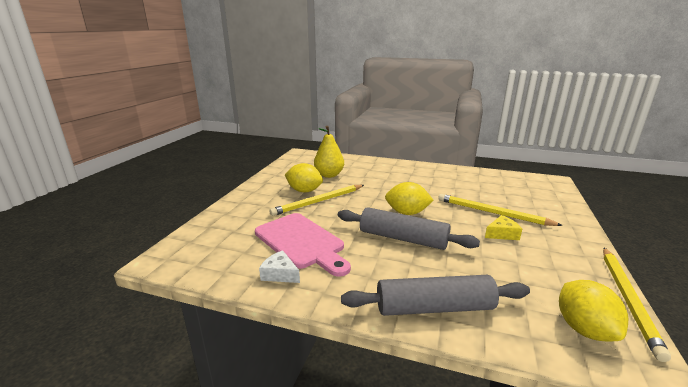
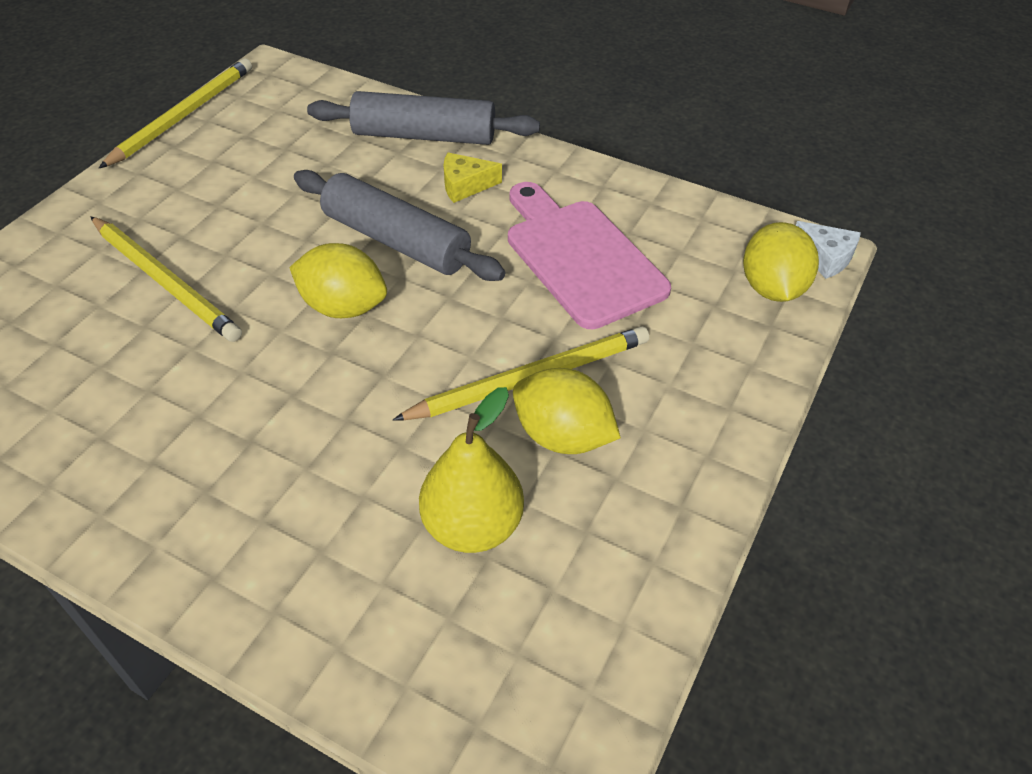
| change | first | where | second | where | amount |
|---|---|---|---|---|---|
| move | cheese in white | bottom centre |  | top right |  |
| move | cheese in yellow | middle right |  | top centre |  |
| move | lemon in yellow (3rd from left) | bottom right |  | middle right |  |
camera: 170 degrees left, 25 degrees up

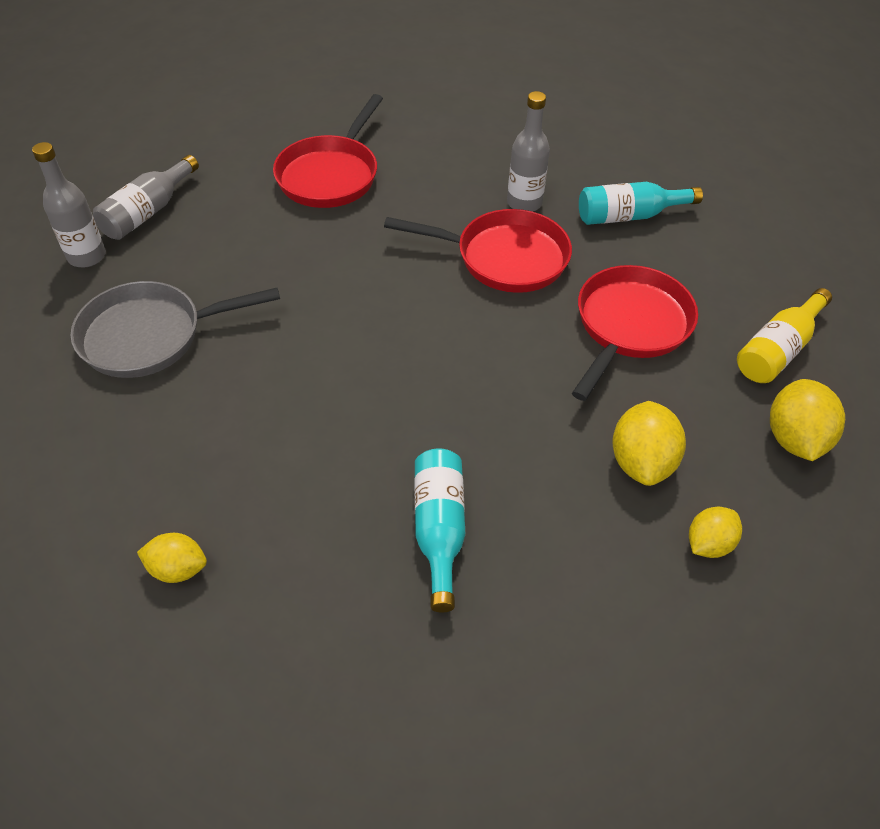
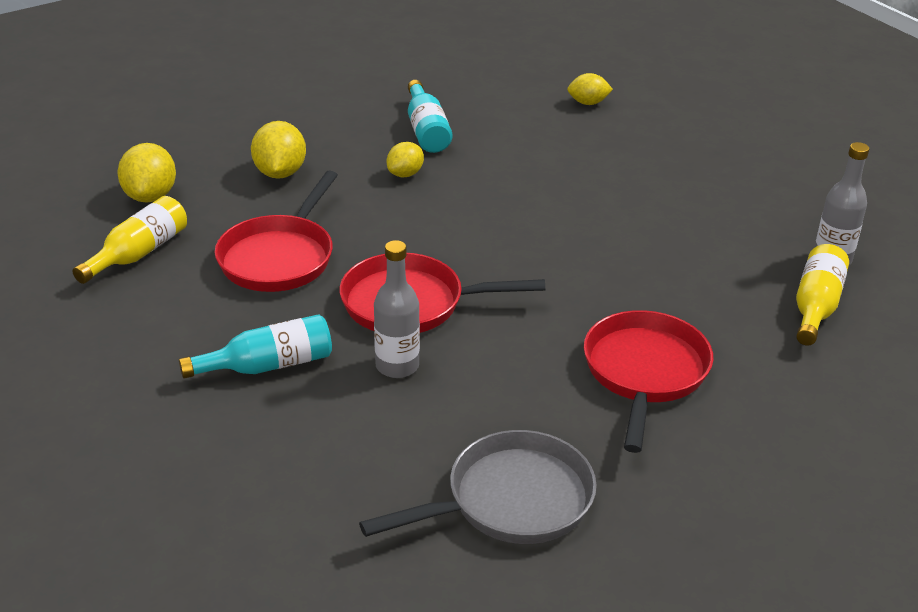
| change | first | where | second | where | amount |
|---|---|---|---|---|---|
| move | pan in grey | middle left |  | bottom centre |  |
| recolor | bottle in grey (2nd from left) | top left | bottle in yellow (2nd from left) | middle right |  |
| move | lemon in yellow (3rd from left) | middle right |  | top centre |  |
camera: 170 degrees right, 15 degrees down

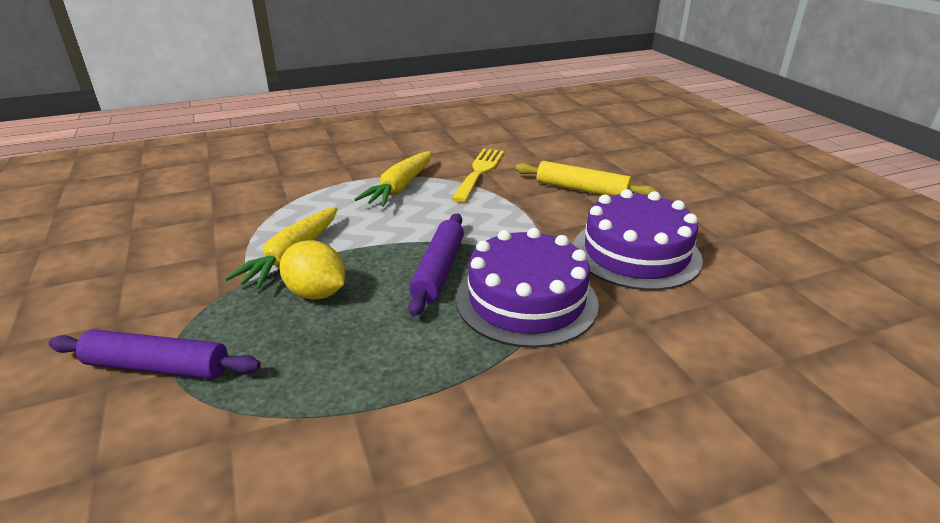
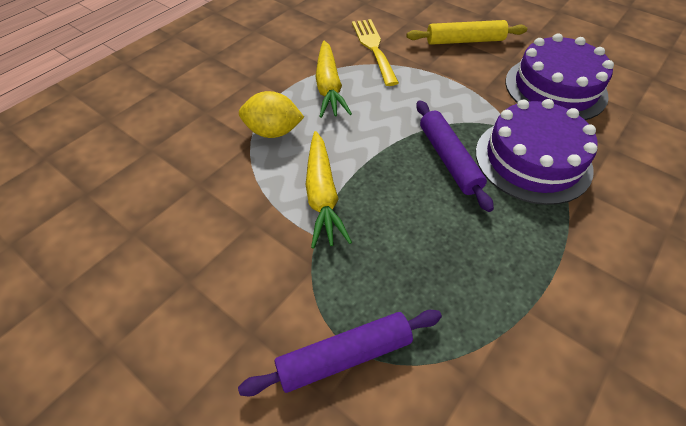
| change | first | where | second | where | amount |
|---|---|---|---|---|---|
| move | lemon in yellow | middle left |  | top centre |  |
camera: 30 degrees left, 20 degrees up

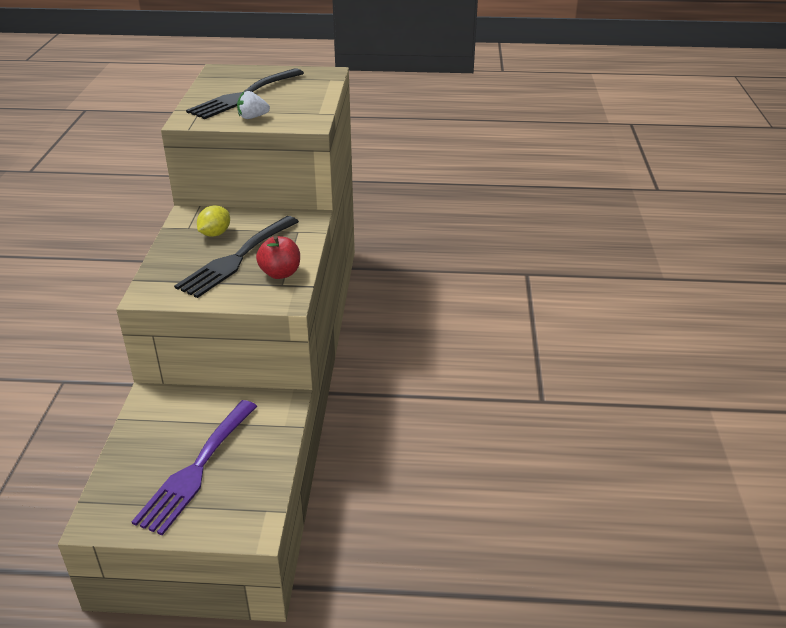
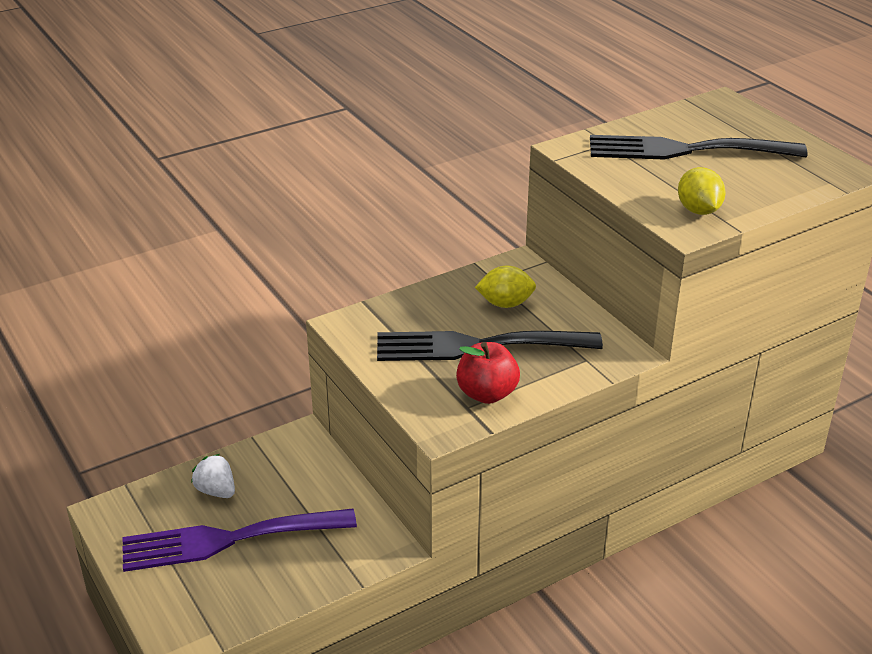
| change | first | where | second | where | amount |
|---|---|---|---|---|---|
| move | strawberry in white | top left |  | bottom left |  |
| insert |  |  | lemon in yellow (2nd from left) | top right |  |
camera: 55 degrees right, 0 degrees up

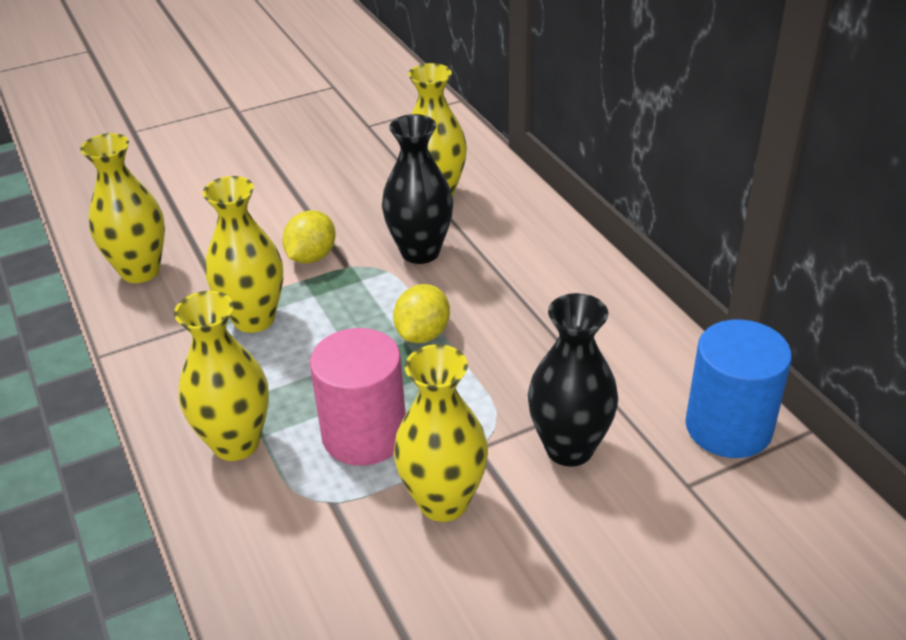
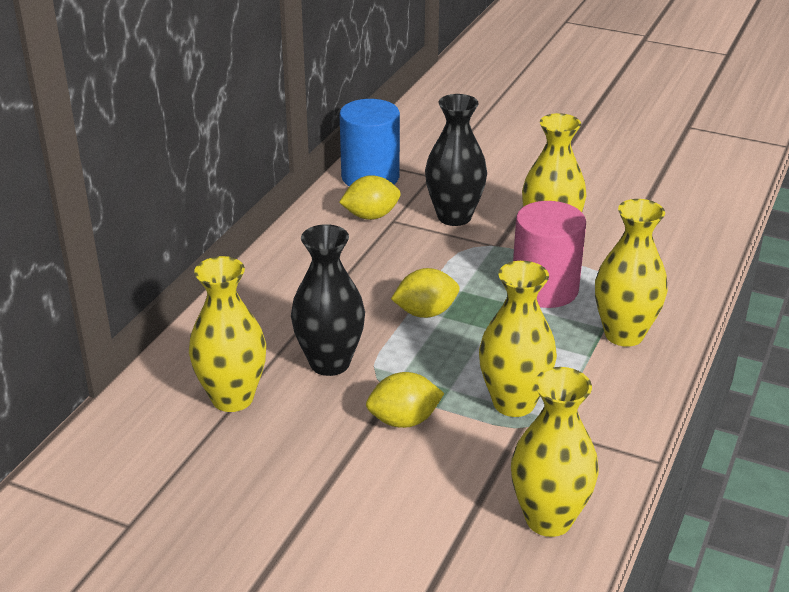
| change | first | where | second | where | amount |
|---|---|---|---|---|---|
| insert |  |  | lemon in yellow (1st from left) | top centre |  |
camera: 130 degrees left, 5 degrees down

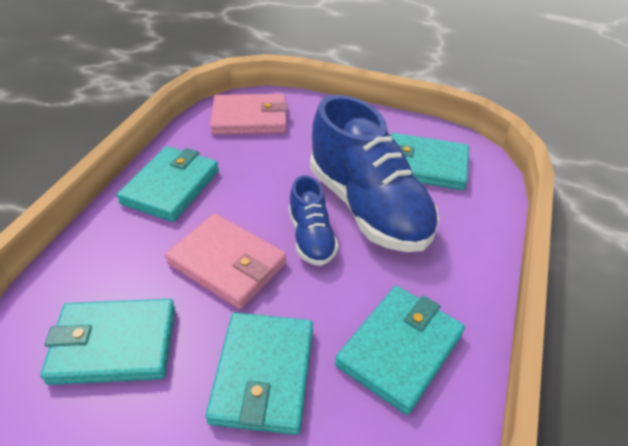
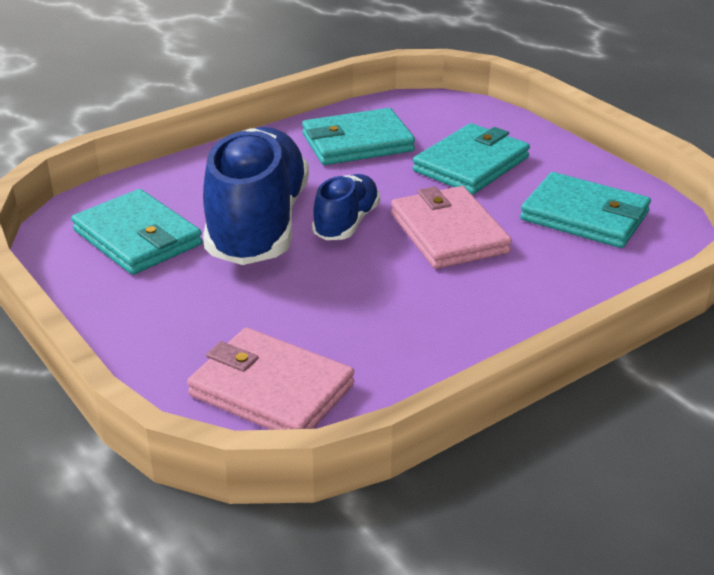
| change | first | where | second | where | amount |
|---|---|---|---|---|---|
| delete | wallet in turquoise (2nd from left) | middle left |  |  |  |
camera: 145 degrees left, 10 degrees down

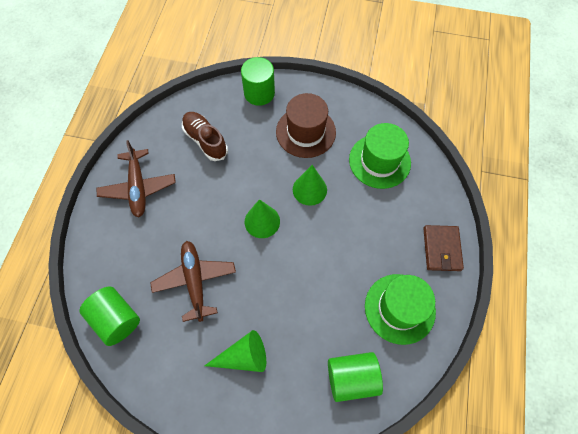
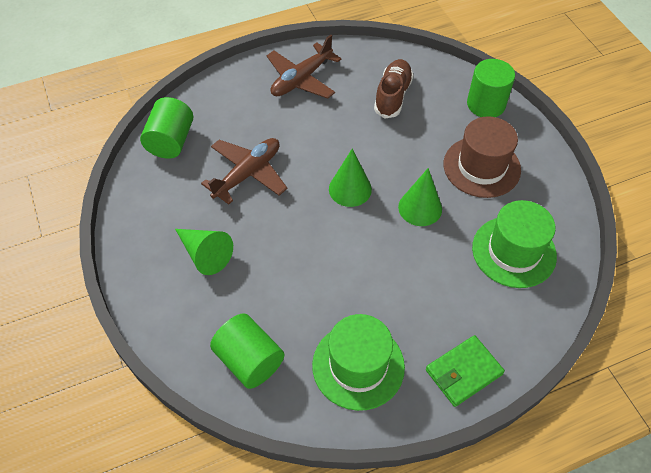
| change | first | where | second | where | amount |
|---|---|---|---|---|---|
| recolor | wallet in brown | middle right | wallet in green | bottom right |  |
camera: 55 degrees right, 10 degrees down

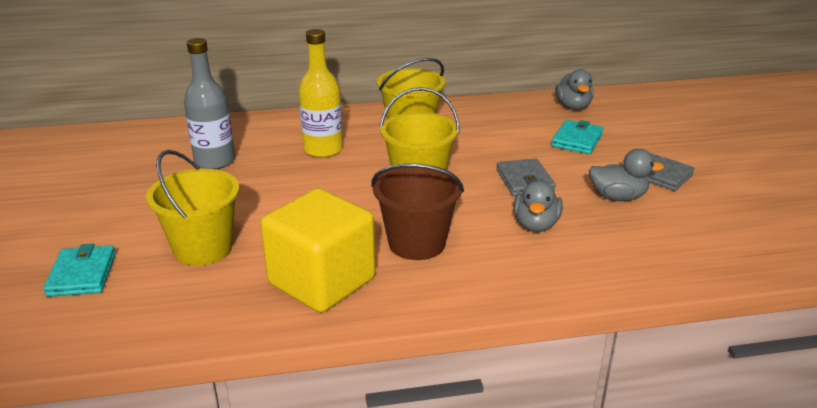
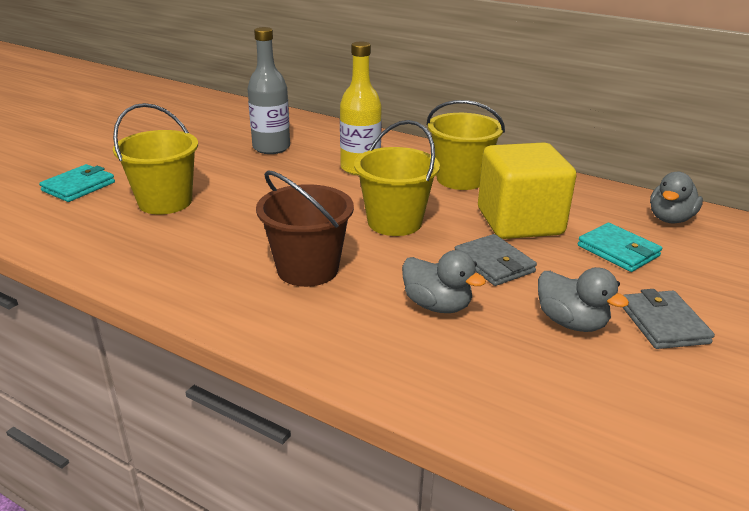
| change | first | where | second | where | amount |
|---|---|---|---|---|---|
| move | cube in yellow | centre |  | middle right |  |
| rotate | wallet in grey (1st from left) | centre |  | centre | 60 degrees counterclockwise |
| rotate | duck in grey (1st from left) | centre |  | centre | 105 degrees counterclockwise |
| rotate | wallet in turquoise (2nd from left) | middle right |  | middle right | 75 degrees clockwise |
camera: 40 degrees right, 0 degrees up

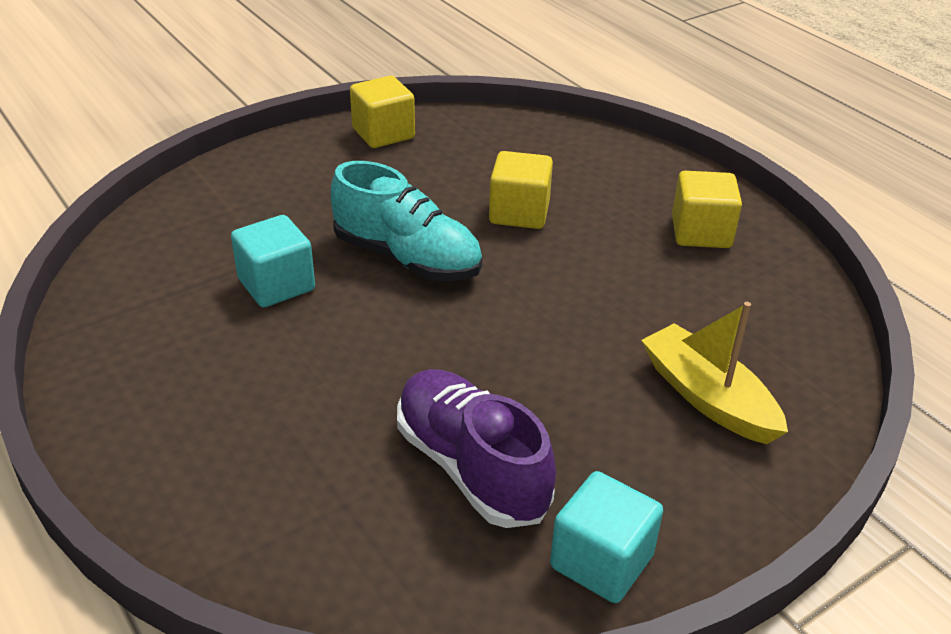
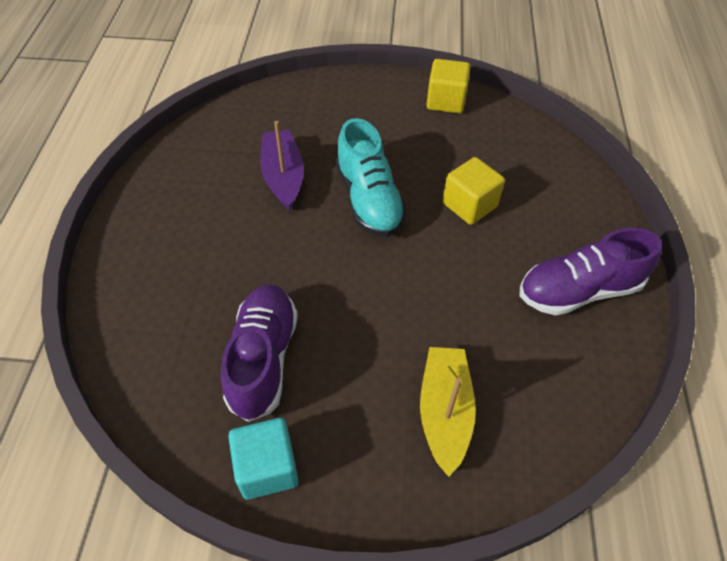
| change | first | where | second | where | amount |
|---|---|---|---|---|---|
| replace | cube in turquoise (1st from left) | middle left | boat in purple | top centre |  |
| replace | cube in yellow (3rd from left) | top right | shoe in purple (2nd from left) | middle right |  |
camera: 40 degrees right, 15 degrees up

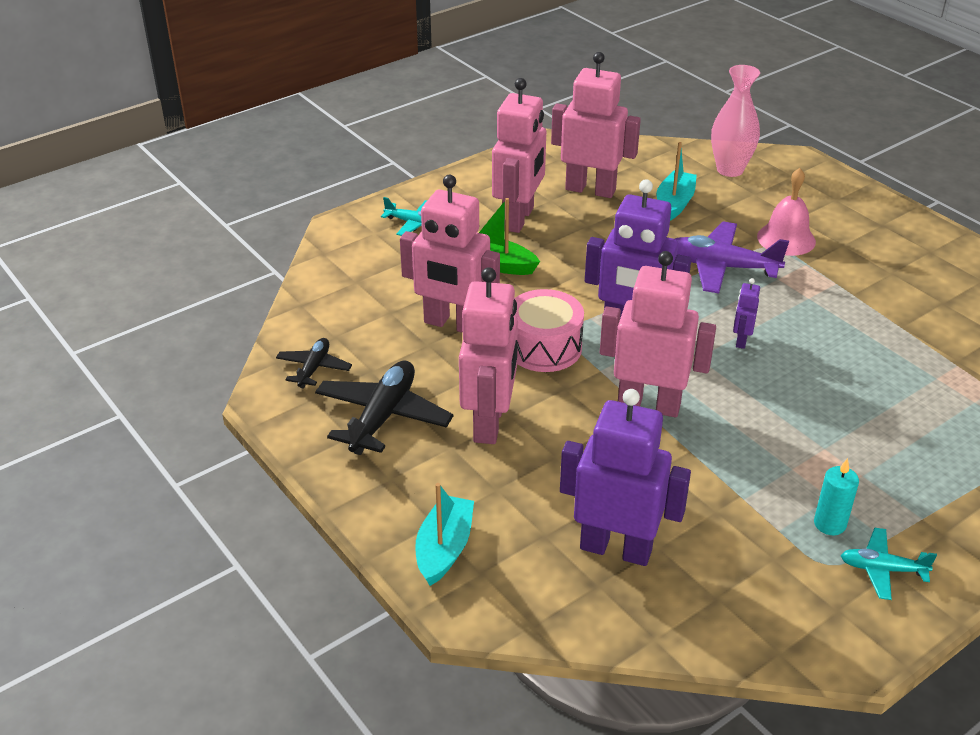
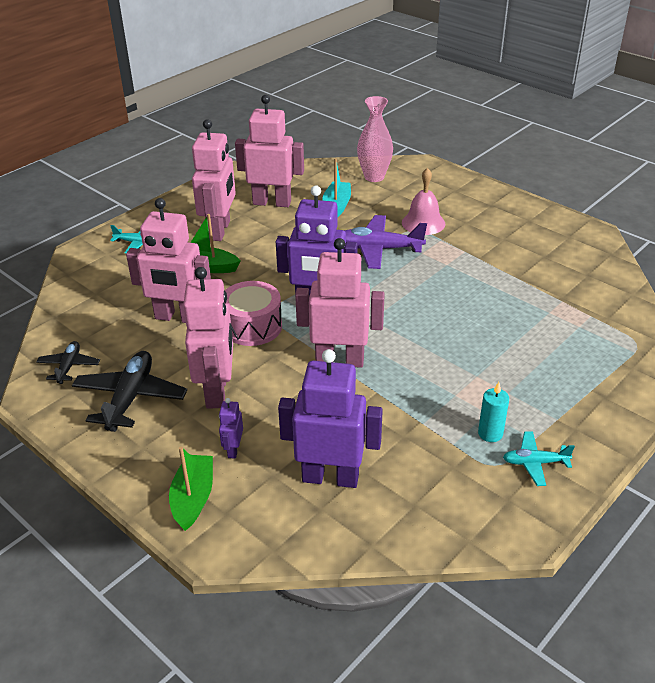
| change | first | where | second | where | amount |
|---|---|---|---|---|---|
| recolor | boat in turquoise (1st from left) | bottom centre | boat in green (1st from left) | bottom left |  |
| move | robot in purple (3rd from left in the first image) | middle right | robot in purple (1st from left) | centre |  |
camera: 10 degrees left, 0 degrees up

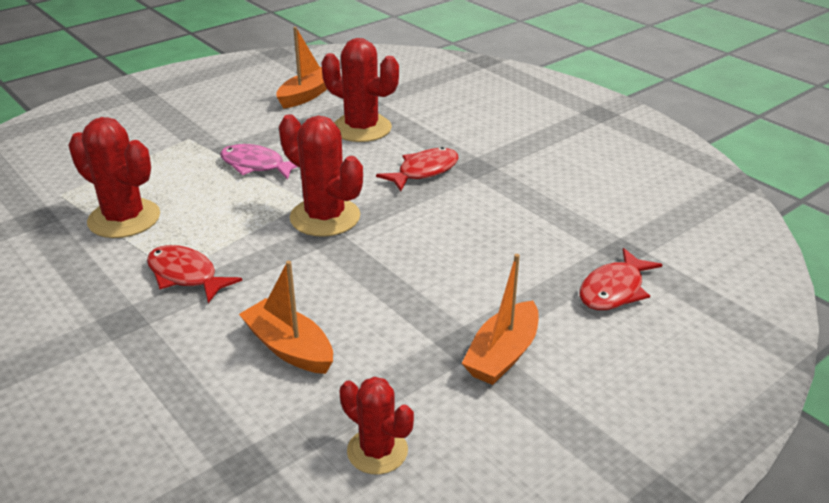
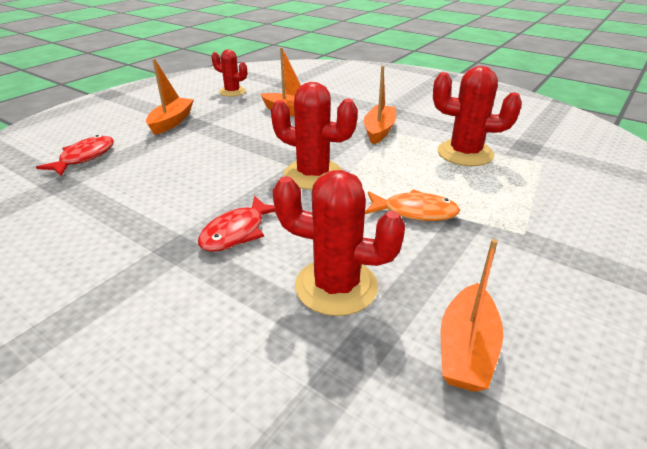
| change | first | where | second | where | amount |
|---|---|---|---|---|---|
| replace | fish in red (1st from left) | middle left | boat in orange (3rd from left) | top centre |  |
| recolor | fish in pink | top left | fish in orange | centre |  |
camera: 165 degrees right, 0 degrees up

